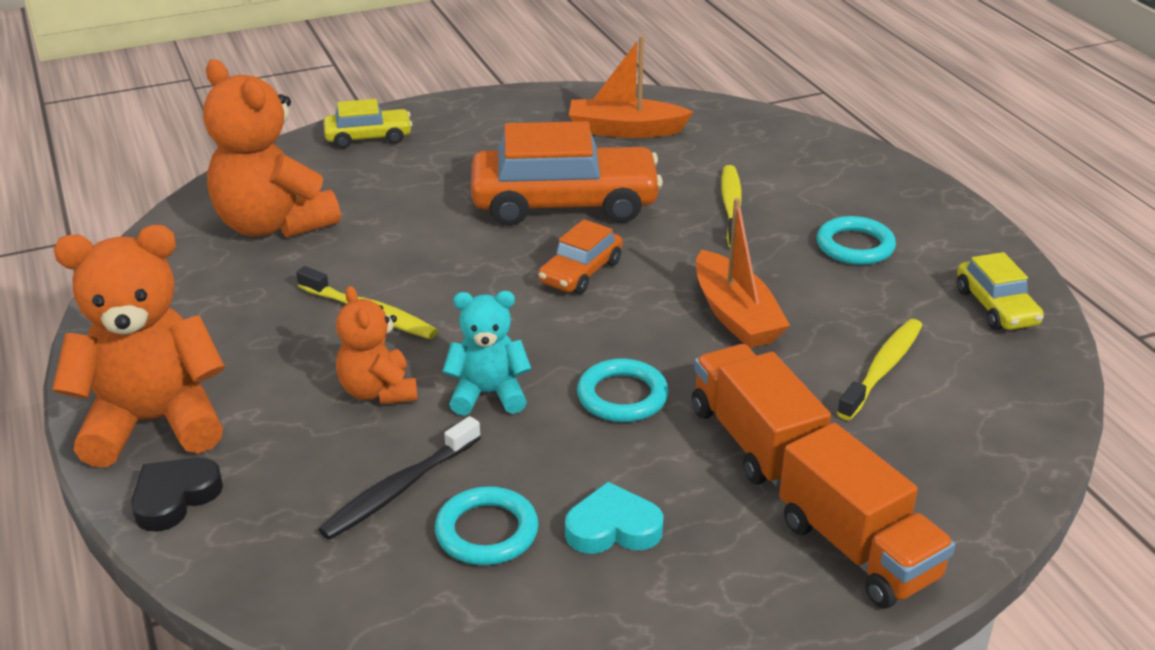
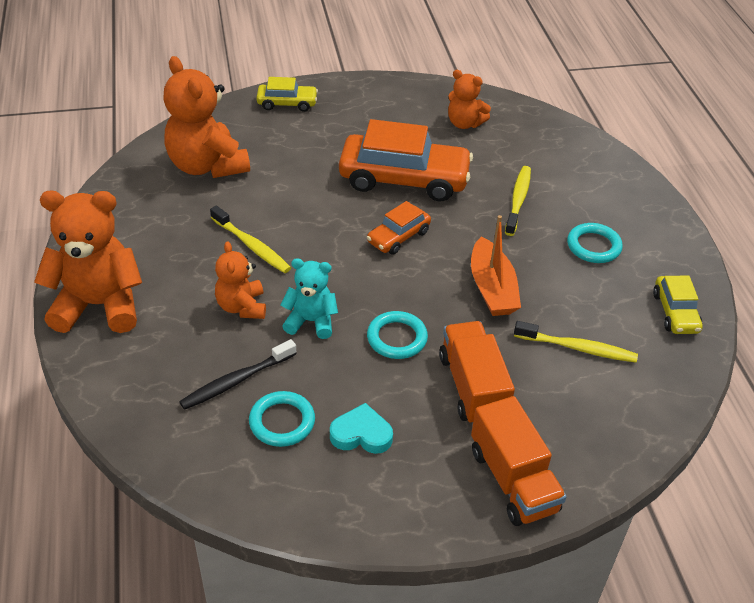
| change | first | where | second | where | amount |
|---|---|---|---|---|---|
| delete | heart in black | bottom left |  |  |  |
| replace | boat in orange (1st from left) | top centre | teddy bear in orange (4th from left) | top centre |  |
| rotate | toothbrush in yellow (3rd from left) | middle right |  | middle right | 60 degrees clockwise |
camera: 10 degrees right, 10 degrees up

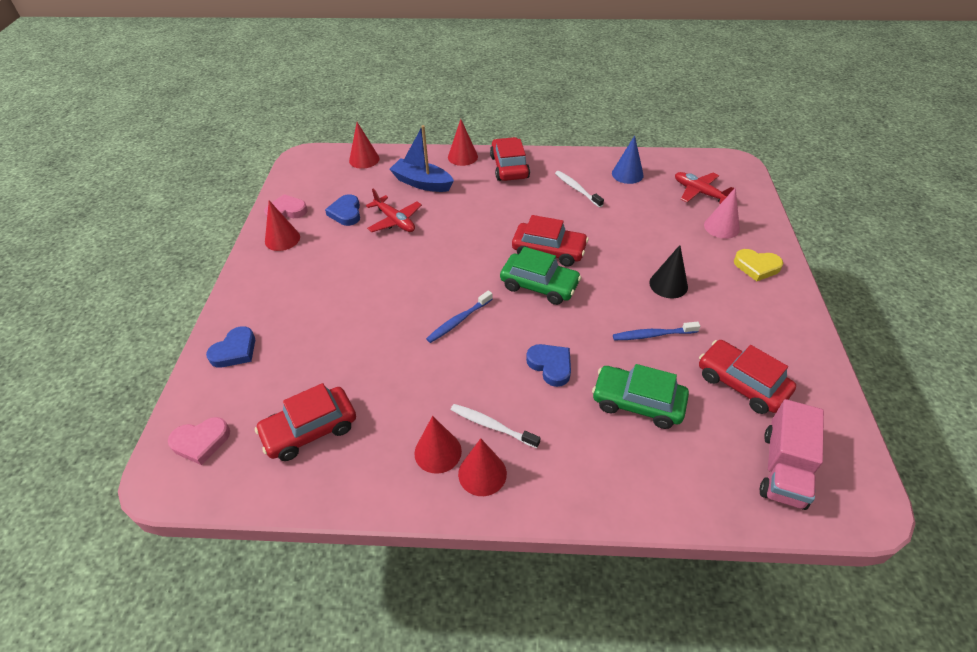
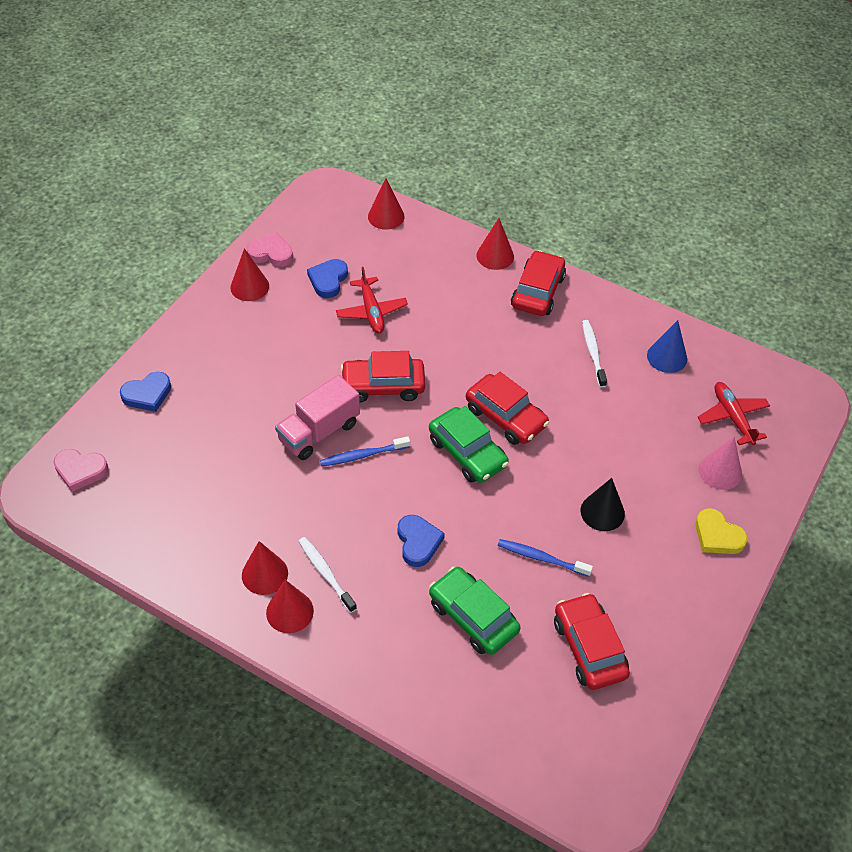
| change | first | where | second | where | amount |
|---|---|---|---|---|---|
| move | car in red (1st from left) | middle left |  | centre |  |
| delete | boat in blue | top centre |  |  |  |
| move | truck in pink | bottom right |  | centre |  |
camera: 25 degrees right, 5 degrees up

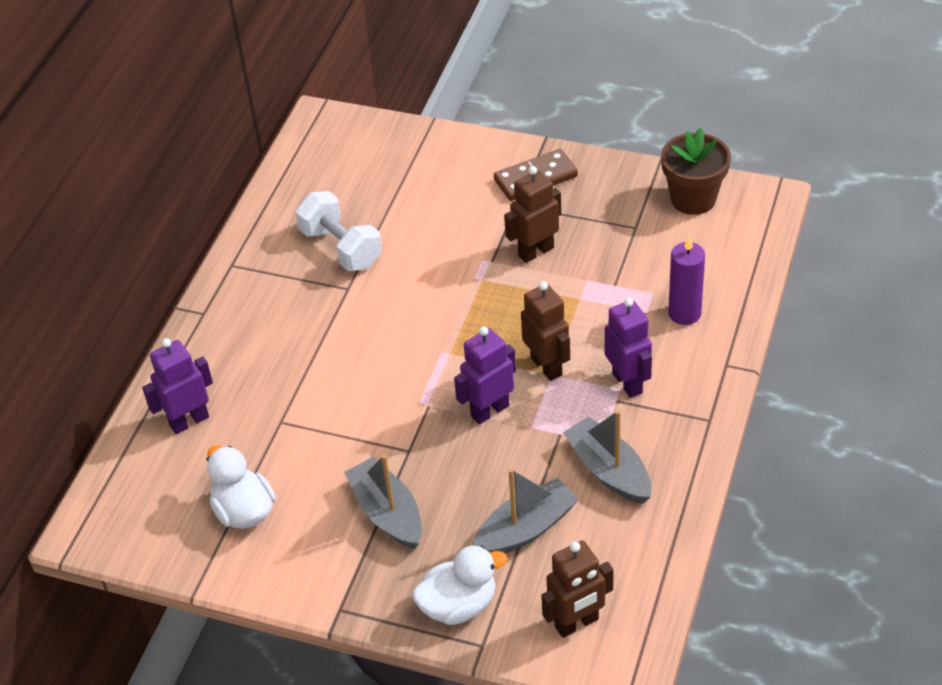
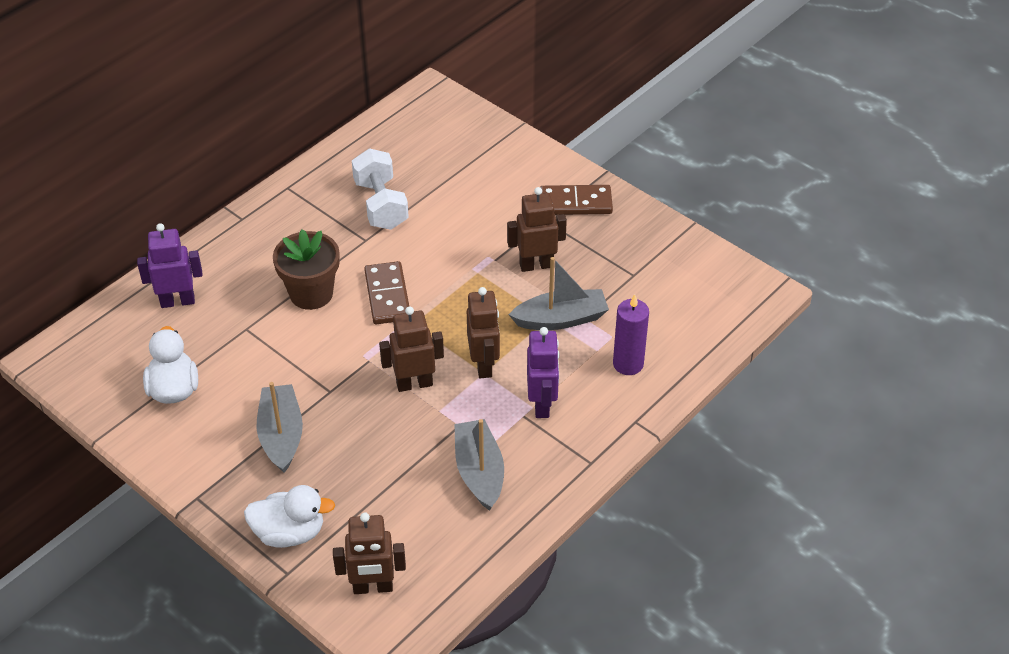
| change | first | where | second | where | amount |
|---|---|---|---|---|---|
| recolor | robot in purple (2nd from left) | centre | robot in brown (2nd from left) | centre |  |
| move | boat in grey (2nd from left in the first image) | bottom centre | boat in grey (3rd from left) | centre |  |
| move | flower pot in brown | top right |  | middle left |  |
| insert |  |  | domino in brown (1st from left) | centre |  |
camera: 20 degrees right, 0 degrees up

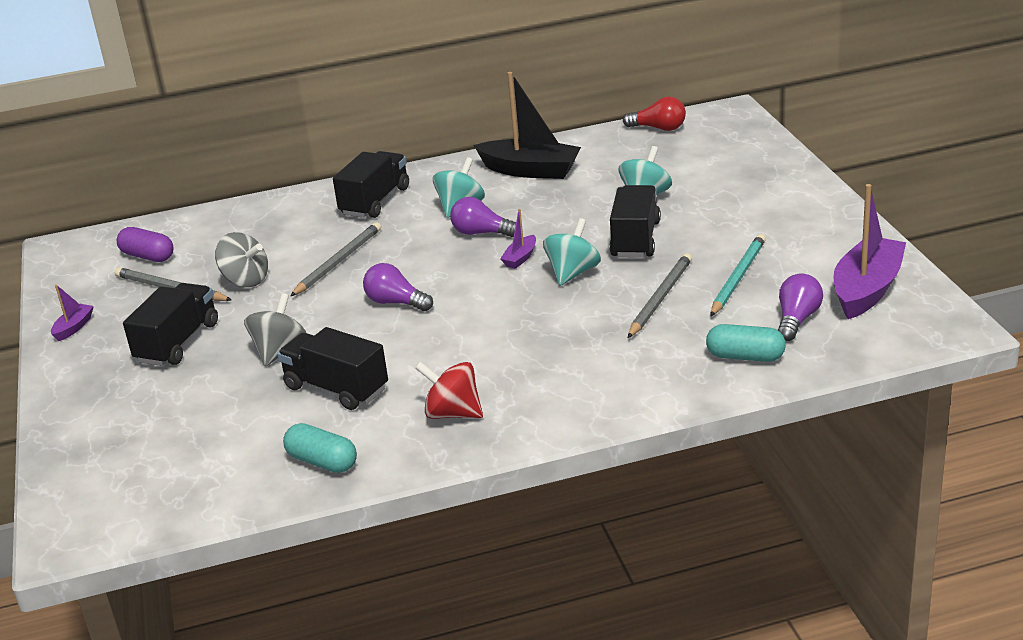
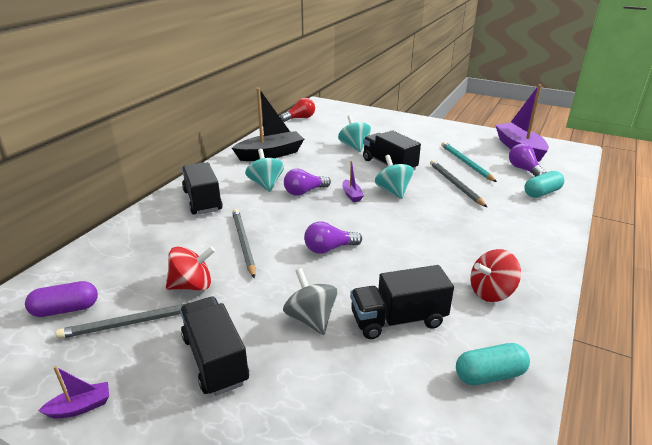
| change | first | where | second | where | amount |
|---|---|---|---|---|---|
| rotate | boat in purple (1st from left) | middle left |  | bottom left | 90 degrees clockwise |
| recolor | spinning top in grey (1st from left) | middle left | spinning top in red (1st from left) | middle left |  |
camera: 50 degrees left, 0 degrees up

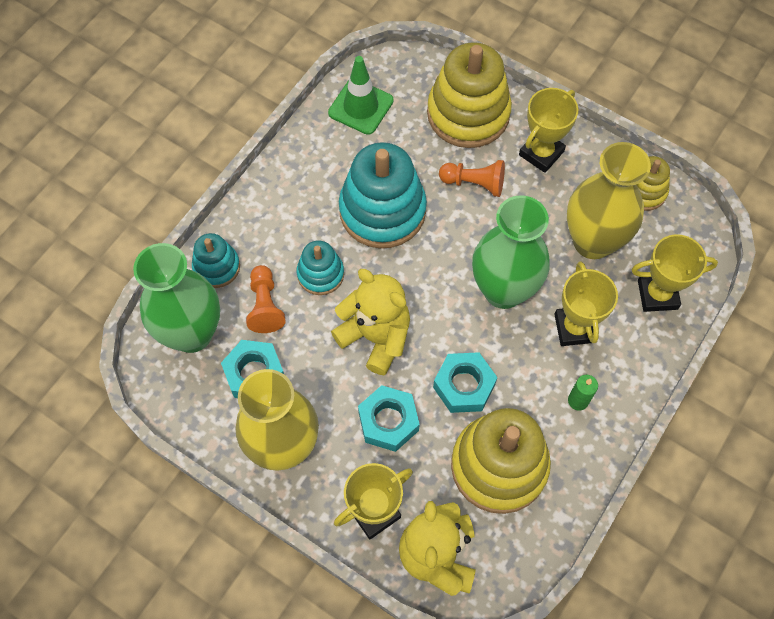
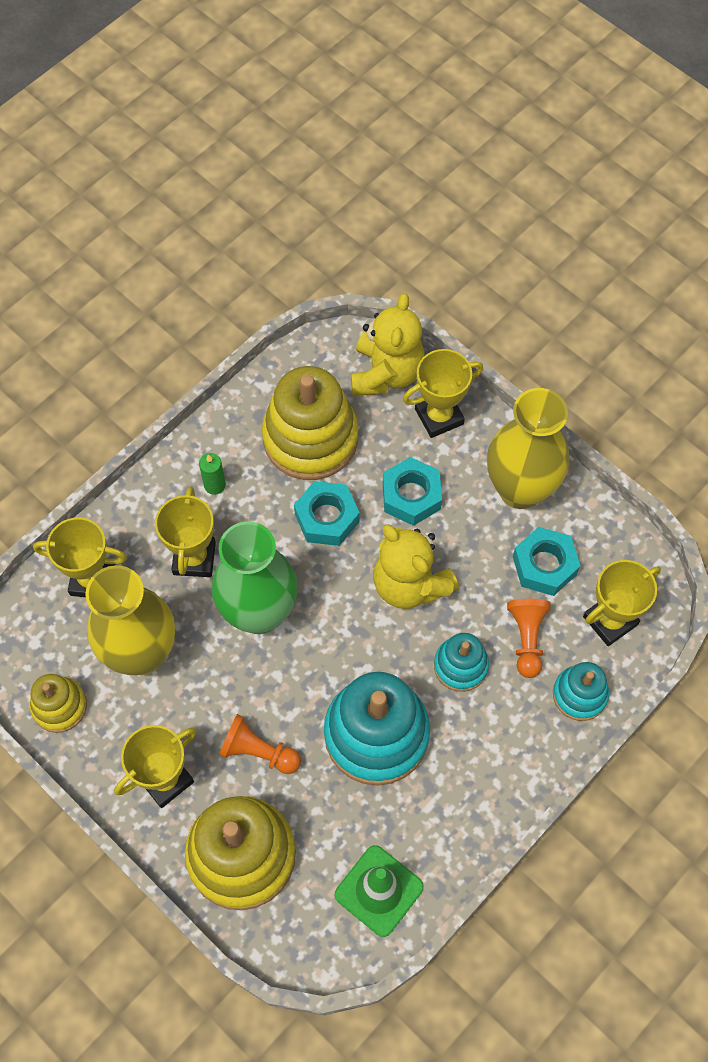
| change | first | where | second | where | amount |
|---|---|---|---|---|---|
| replace | vase in green (1st from left) | middle left | trophy in yellow (5th from left) | middle right |  |
camera: 170 degrees left, 0 degrees up

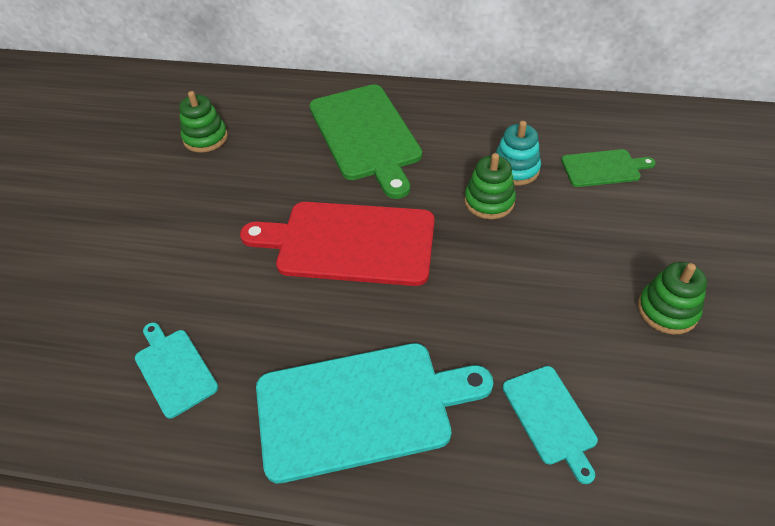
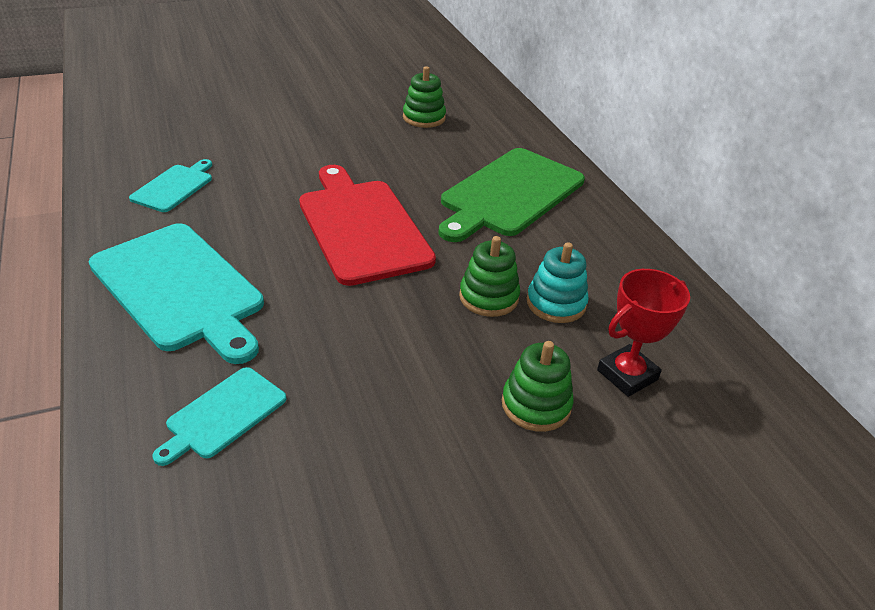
| change | first | where | second | where | amount |
|---|---|---|---|---|---|
| replace | cutting board in green (2nd from left) | top right | trophy in red | middle right |  |
| move | stacking toy in green (3rd from left) | middle right |  | centre |  |
camera: 55 degrees right, 10 degrees down

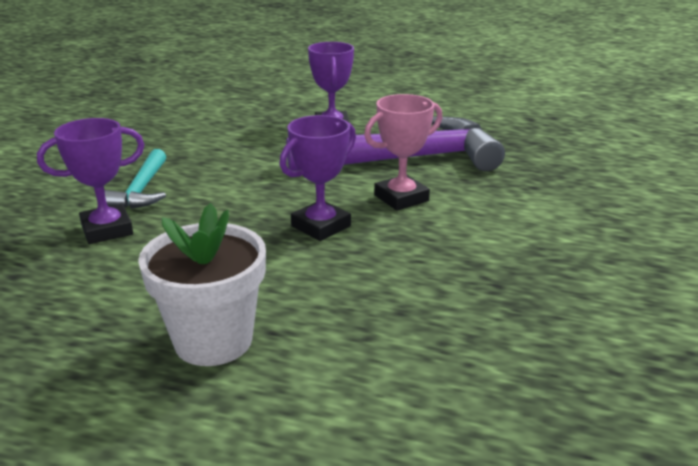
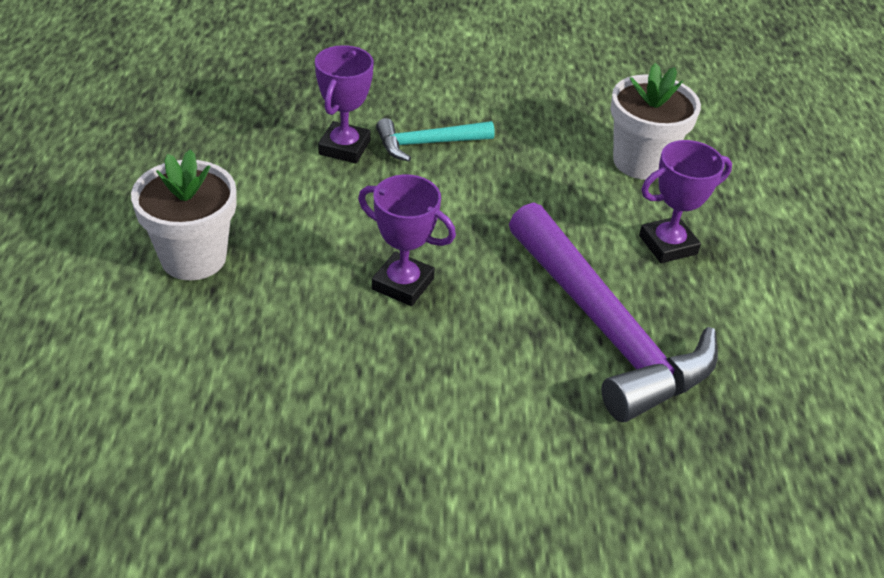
| change | first | where | second | where | amount |
|---|---|---|---|---|---|
| rotate | trophy in purple (1st from left) | middle left |  | top centre | 60 degrees clockwise |
| delete | trophy in pink | top centre |  |  |  |
| insert |  |  | flower pot in white (2nd from left) | top right |  |
camera: 70 degrees right, 15 degrees up

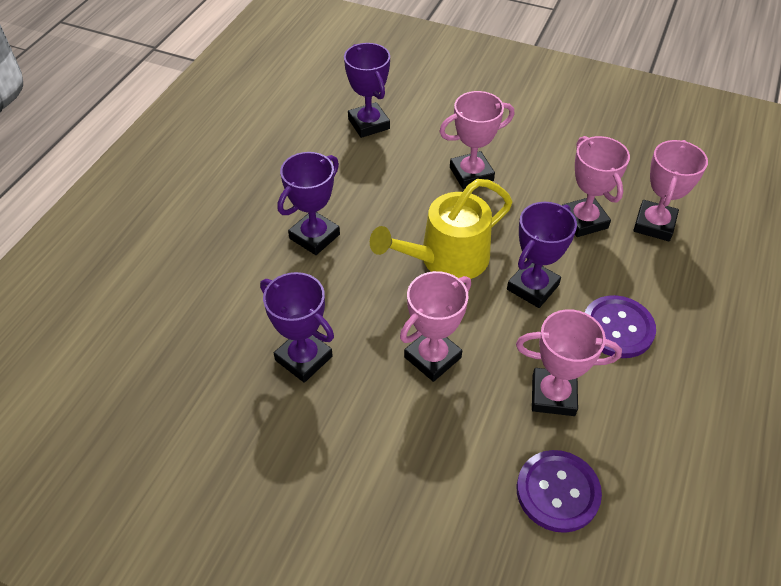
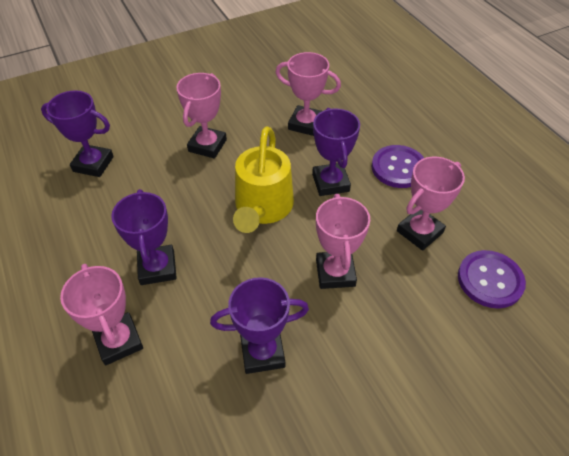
| change | first | where | second | where | amount |
|---|---|---|---|---|---|
| move | trophy in pink (5th from left in the first image) | top right | trophy in pink (1st from left) | bottom left |  |
camera: 50 degrees left, 0 degrees up

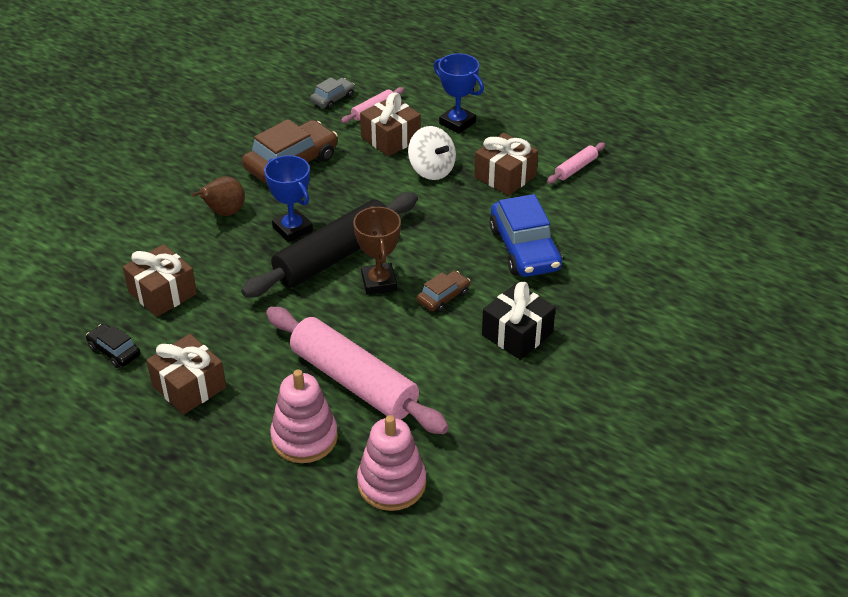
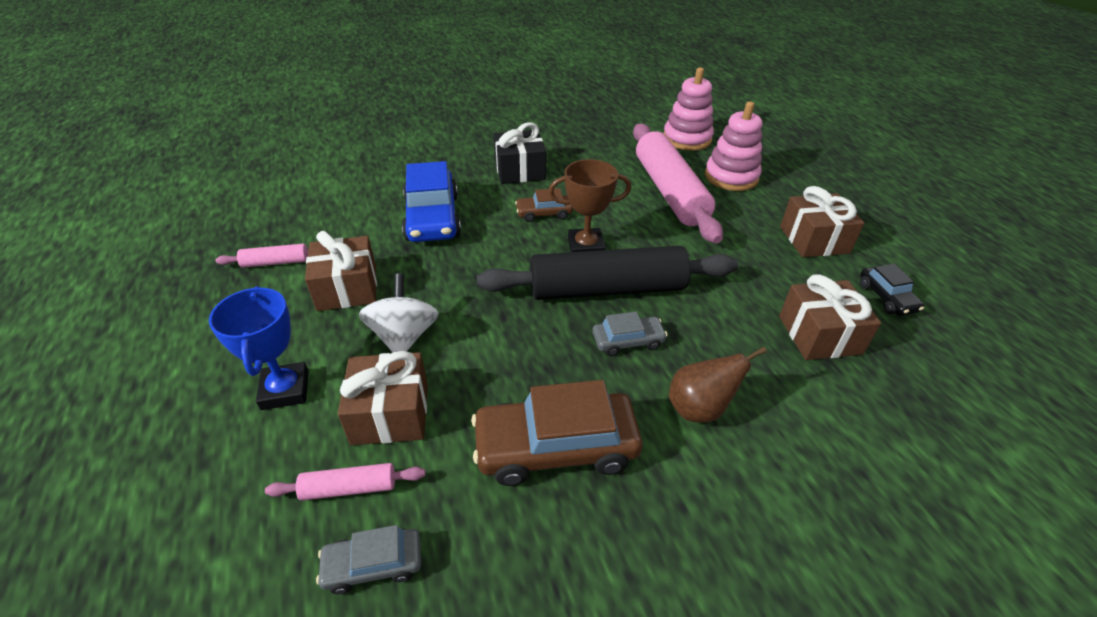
| change | first | where | second | where | amount |
|---|---|---|---|---|---|
| replace | trophy in blue (1st from left) | top centre | car in grey (2nd from left) | centre |  |
| rotate | trophy in brown | centre |  | top centre | 60 degrees clockwise |
| rotate | car in blue | centre |  | top centre | 150 degrees clockwise |
camera: 145 degrees left, 0 degrees up

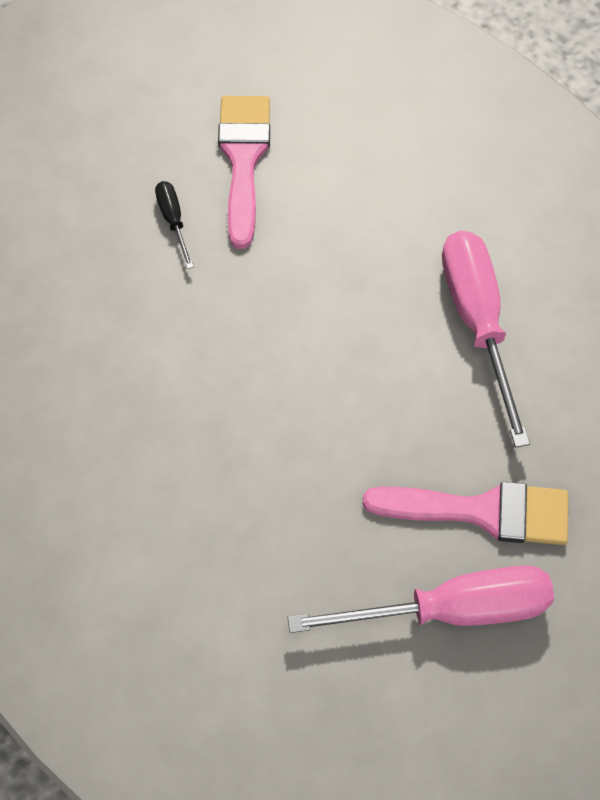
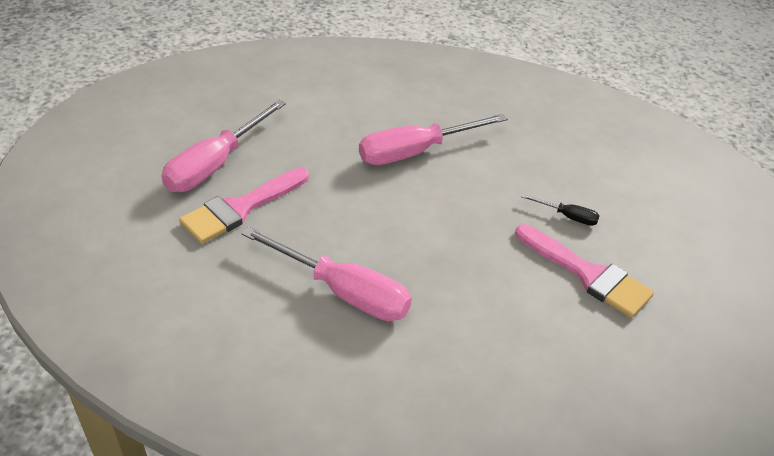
| change | first | where | second | where | amount |
|---|---|---|---|---|---|
| insert |  |  | screwdriver in pink (3rd from left) | top centre |  |
camera: 130 degrees right, 20 degrees down

